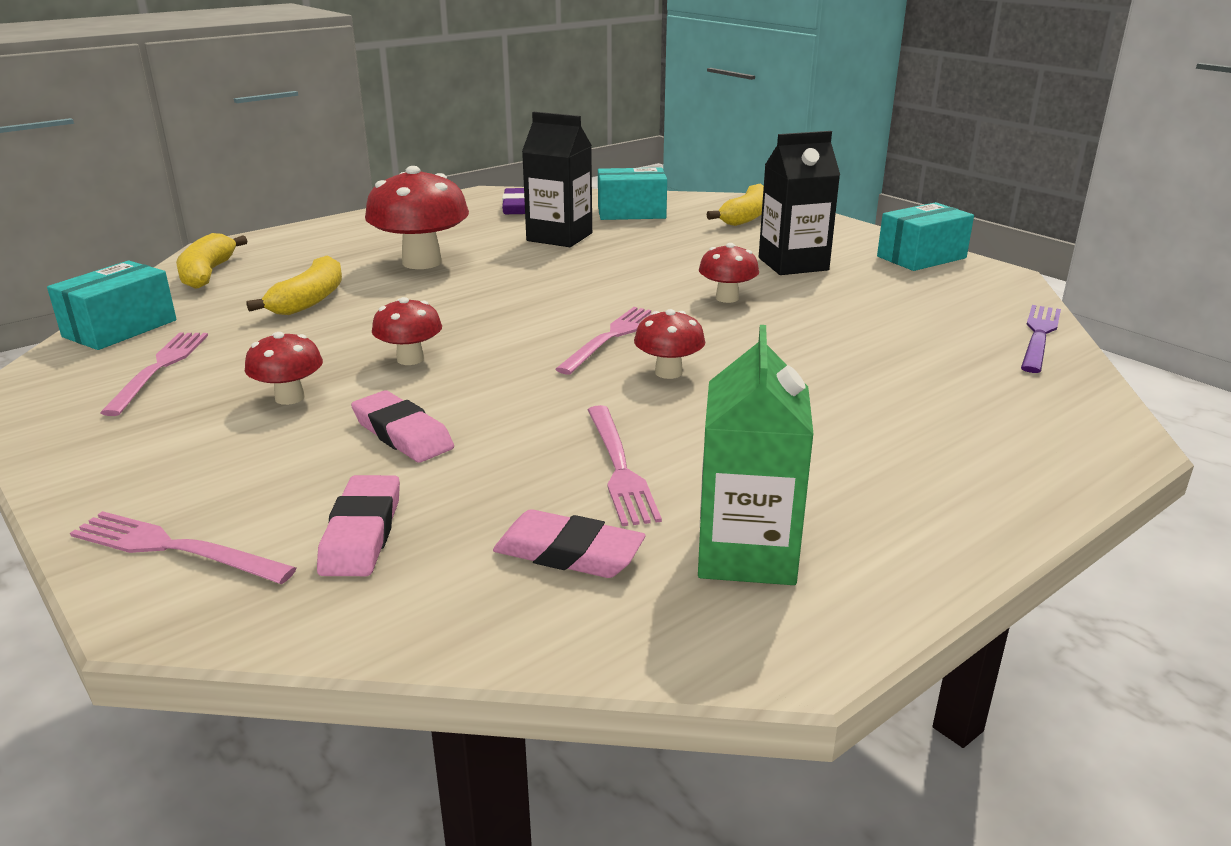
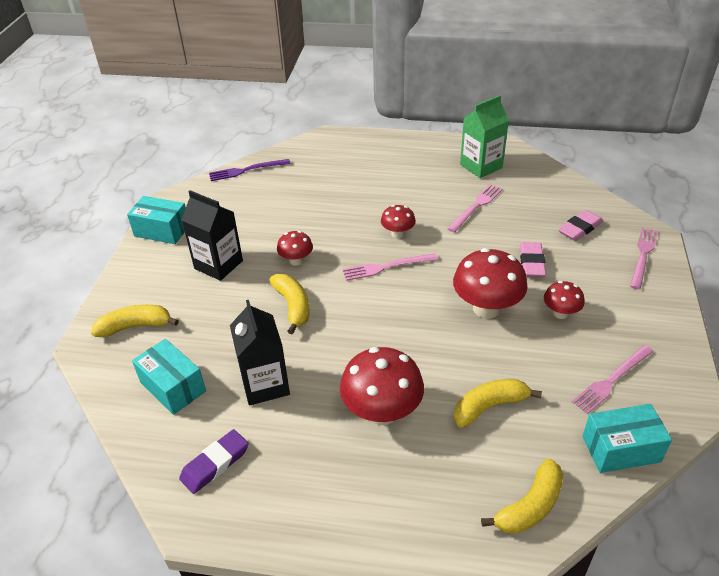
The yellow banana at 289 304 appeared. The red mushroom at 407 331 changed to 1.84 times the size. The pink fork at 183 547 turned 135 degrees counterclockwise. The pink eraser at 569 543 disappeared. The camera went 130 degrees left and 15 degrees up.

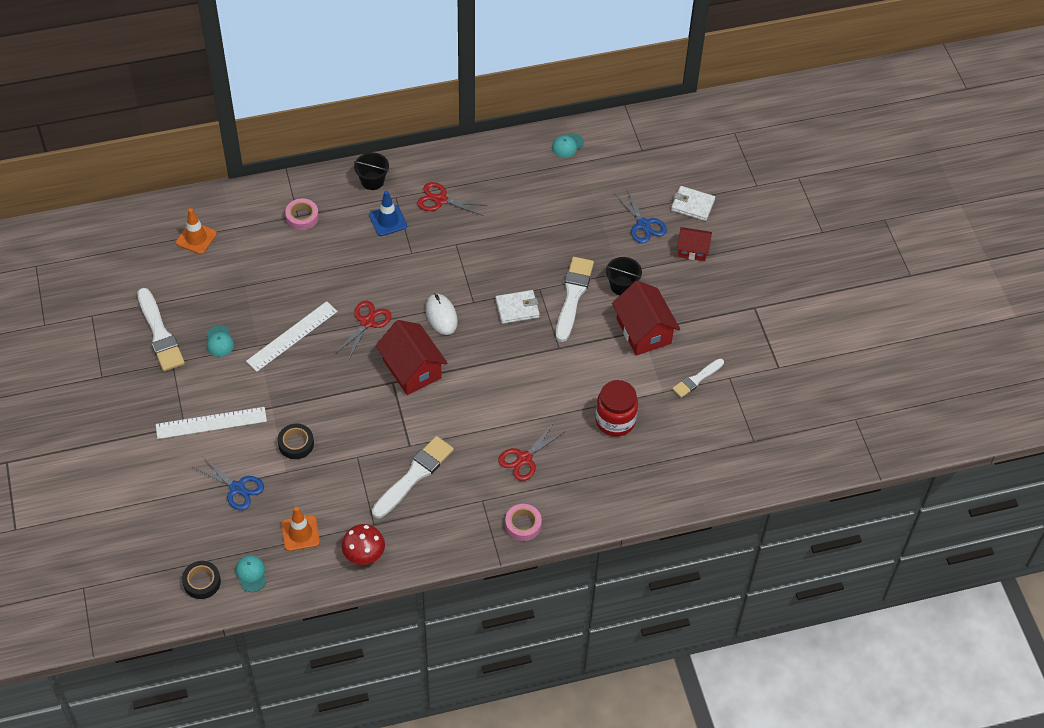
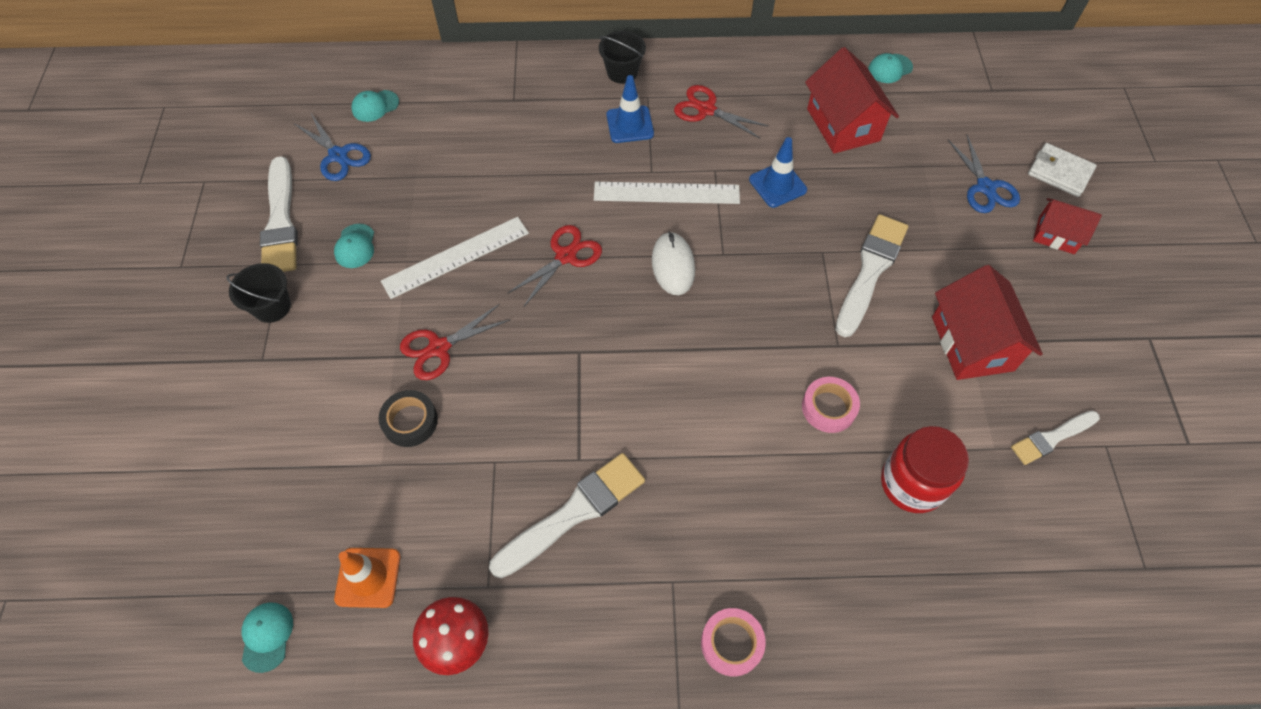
The black bucket moved from 624 276 to 258 293. The blue scissors moved from 228 483 to 333 147. The orange traffic cone at 196 231 was replaced by the turquoise cap at 375 106. The red scissors moved from 532 452 to 455 342. The white ruler moved from 211 423 to 667 193. The blue traffic cone at 778 172 appeared. The pink tape moved from 302 214 to 831 405. The red house moved from 412 357 to 852 100. The black tape at 201 580 disappeared. The white wallet at 517 307 disappeared. The camera went 15 degrees right and 5 degrees up.

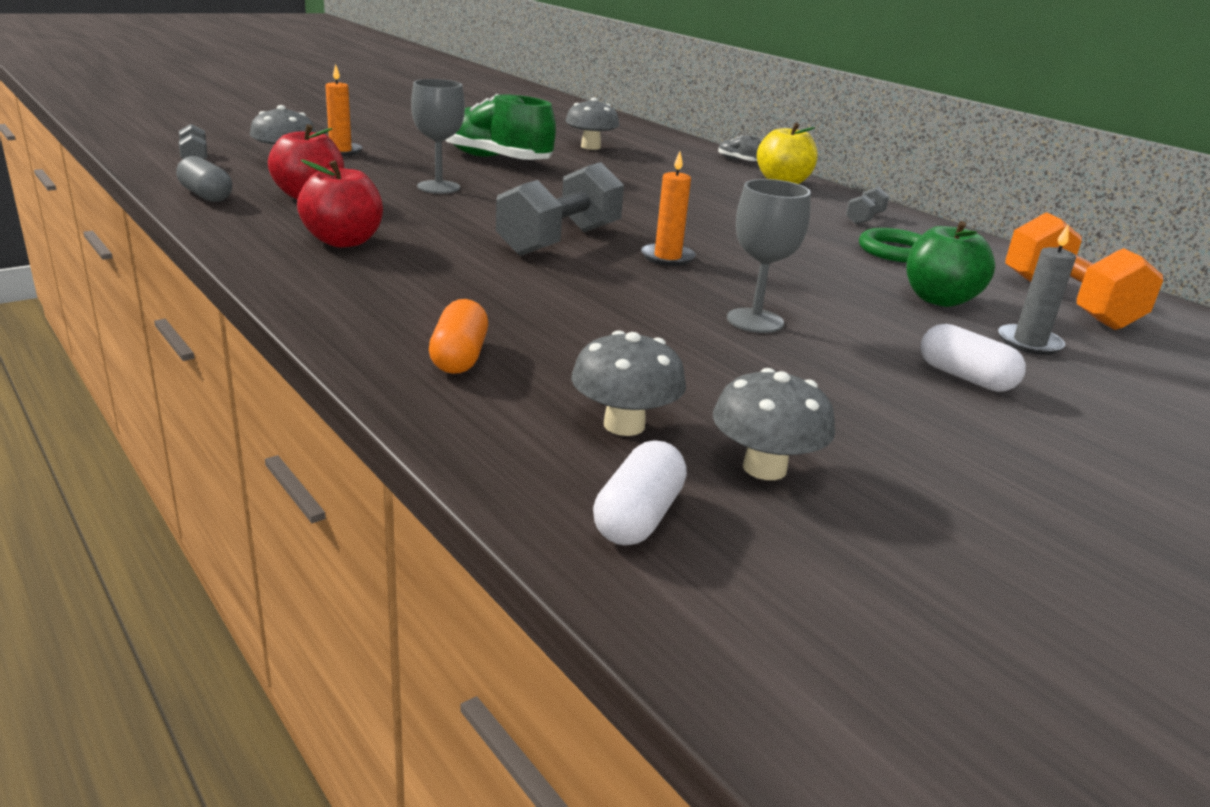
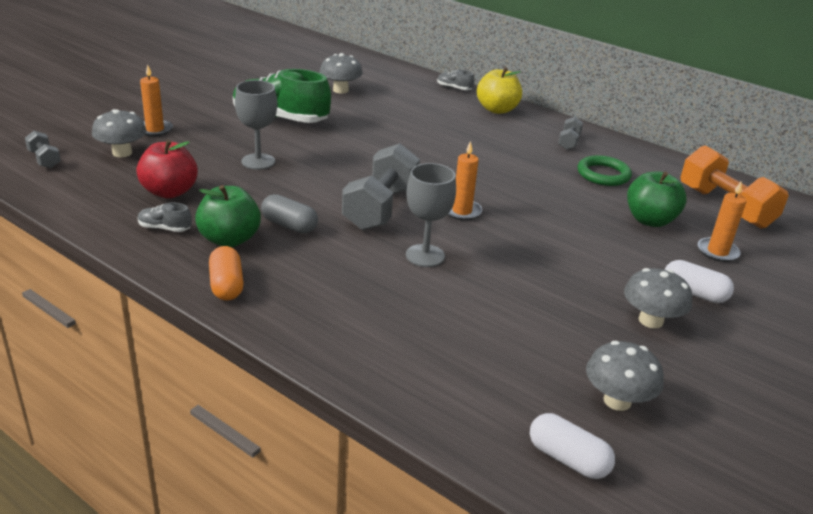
The grey shoe at 165 217 appeared. The red apple at 340 204 became the green apple at 228 216. The orange capsule moved from 458 336 to 226 273. The grey capsule moved from 204 179 to 289 214. The grey goblet moved from 769 256 to 431 215. The white capsule at 640 493 turned 60 degrees counterclockwise. The grey mushroom moved from 628 383 to 658 298. The grey candle at 1037 290 became the orange candle at 722 221. The camera went 15 degrees left and 5 degrees up.

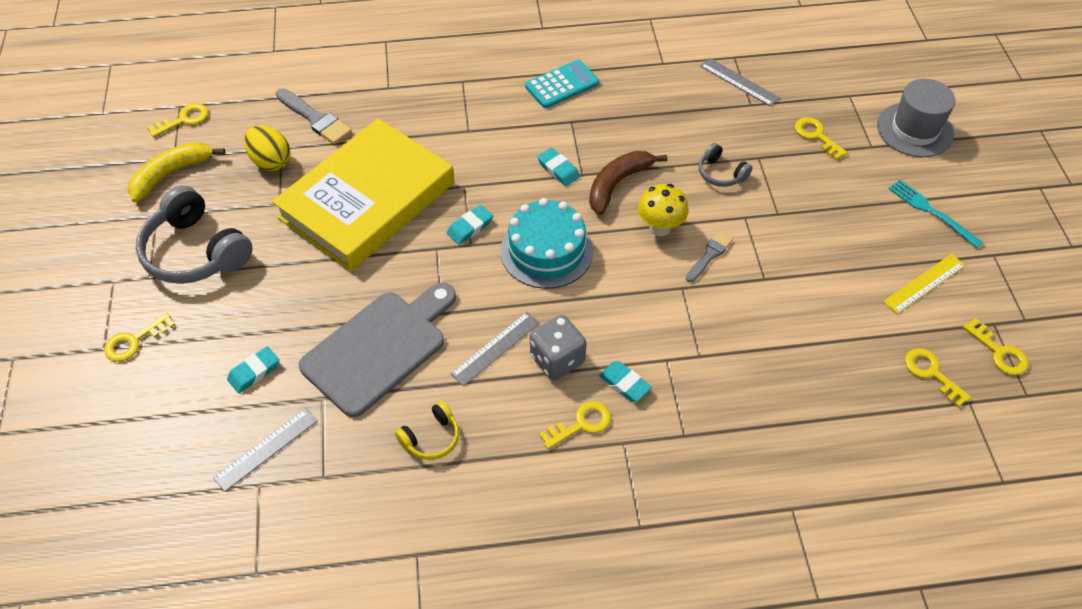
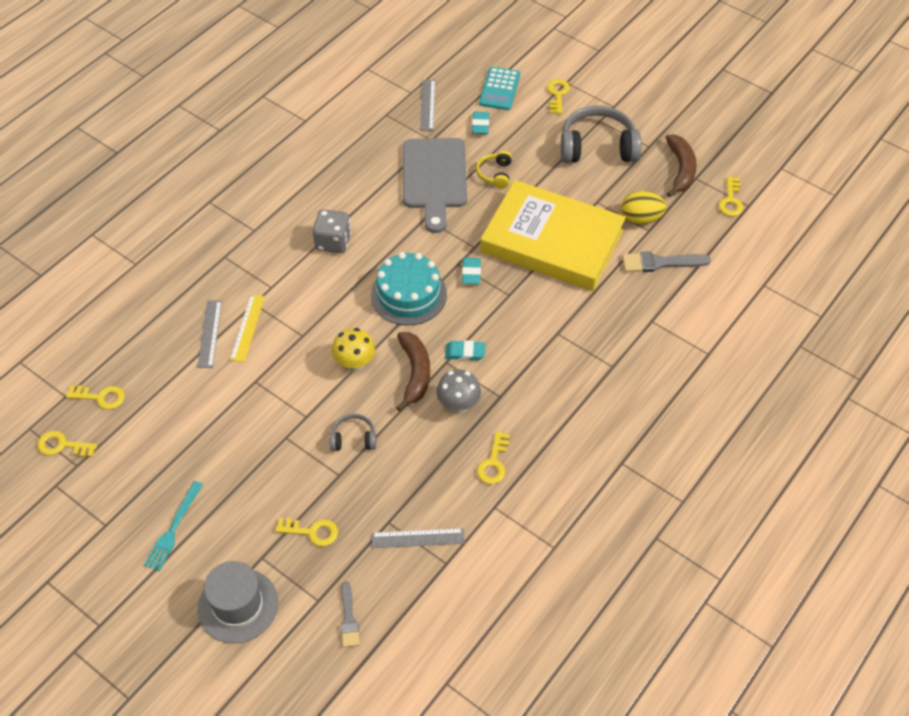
The turquoise fork at 936 214 turned 105 degrees clockwise. The grey ruler moved from 495 349 to 209 334. The yellow ruler moved from 924 284 to 247 328. The grey brush moved from 709 256 to 350 614. The grey mushroom at 458 392 appeared. The yellow headphones moved from 427 430 to 494 169. The yellow key moved from 575 425 to 493 457. The turquoise calculator moved from 562 84 to 499 88. The yellow book at 363 194 turned 60 degrees counterclockwise. The yellow banana at 176 172 became the brown banana at 681 166. The turquoise eraser at 625 381 disappeared. The camera went 135 degrees right and 0 degrees up.

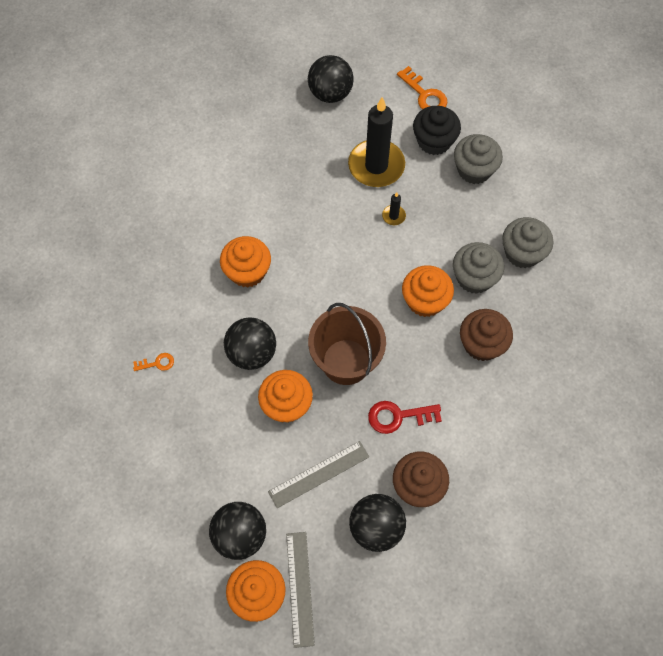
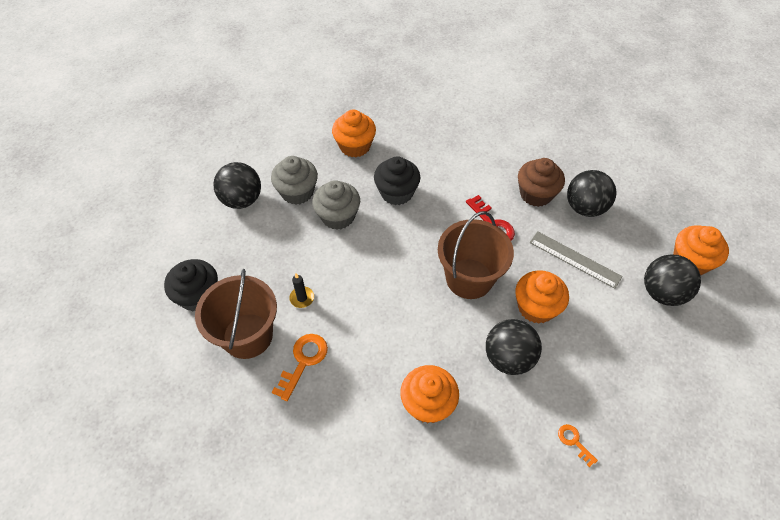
The black candle at 376 142 was replaced by the brown bucket at 236 314. The black ball moved from 331 79 to 237 185. The orange key moved from 422 88 to 300 367. The orange cupcake moved from 428 291 to 354 133. The brown cupcake at 486 335 became the black cupcake at 397 180. The grey ruler at 300 590 disappeared. The grey cupcake at 478 159 disappeared. The camera went 115 degrees left and 10 degrees down.

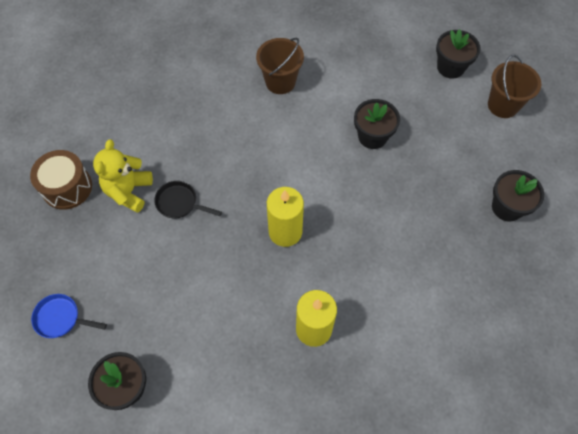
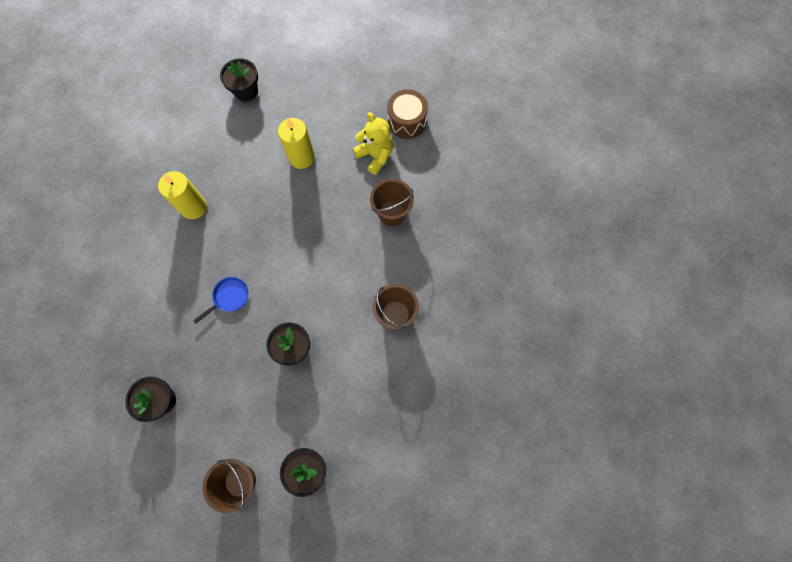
The blue pan moved from 69 316 to 220 300. The yellow candle moved from 285 217 to 296 143. The brown bucket at 392 202 appeared. The black pan at 188 200 disappeared. The camera went 125 degrees right and 10 degrees up.

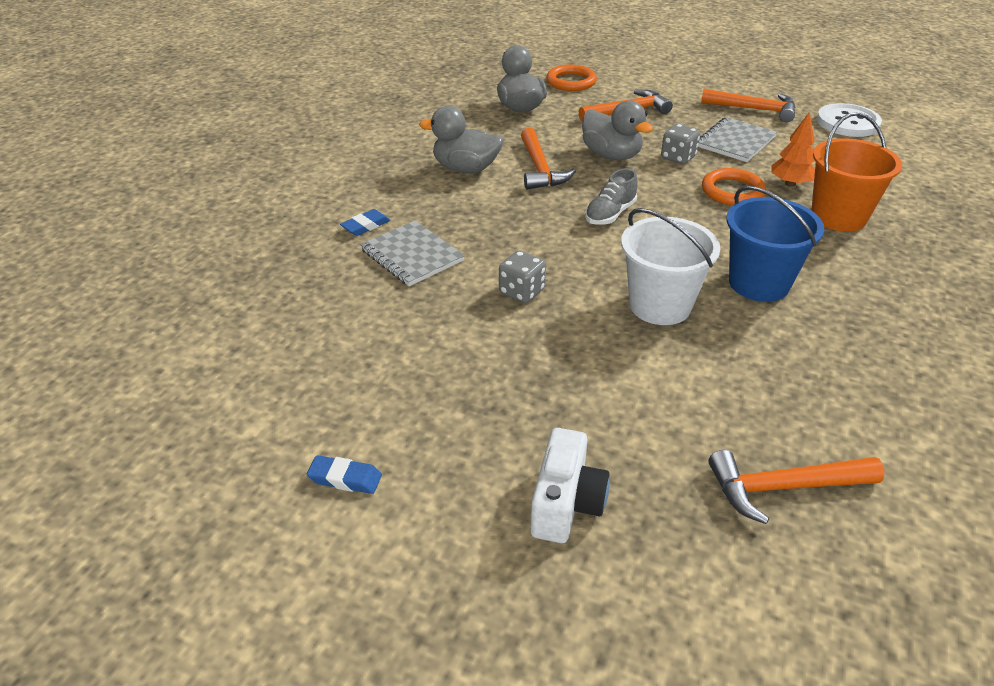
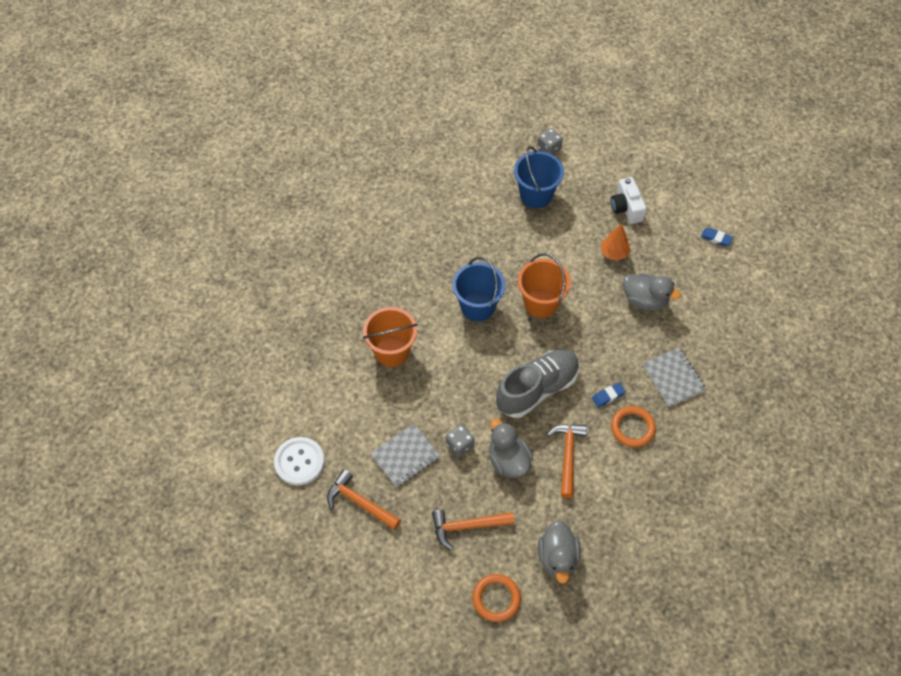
The grey shoe at 611 196 changed to 1.97 times the size. The orange hammer at 796 487 was replaced by the blue bucket at 539 177. The white bucket at 671 266 became the orange bucket at 544 285. The grey dice moved from 522 276 to 550 141. The blue eraser moved from 365 222 to 609 395. The orange tree moved from 793 149 to 616 242. The white camera at 570 485 turned 45 degrees counterclockwise. The orange ring moved from 734 186 to 633 426. The grey duck moved from 461 139 to 652 292. The camera went 165 degrees left and 20 degrees up.

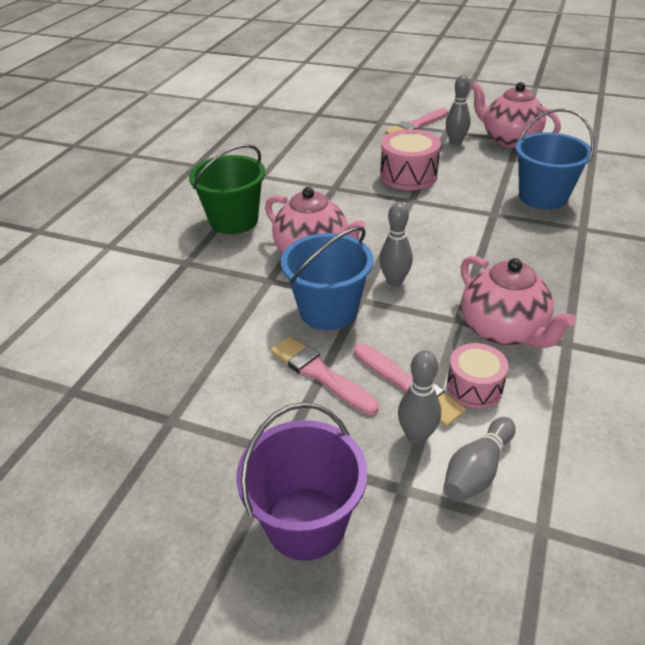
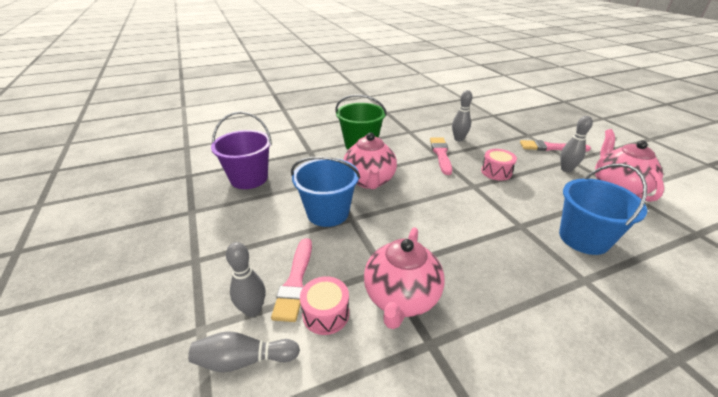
The purple bucket moved from 302 481 to 241 150. The pink brush moved from 325 375 to 441 156. The grey bowling pin moved from 396 244 to 462 115. The pink drum at 410 159 changed to 0.65 times the size. The camera went 45 degrees right and 5 degrees down.

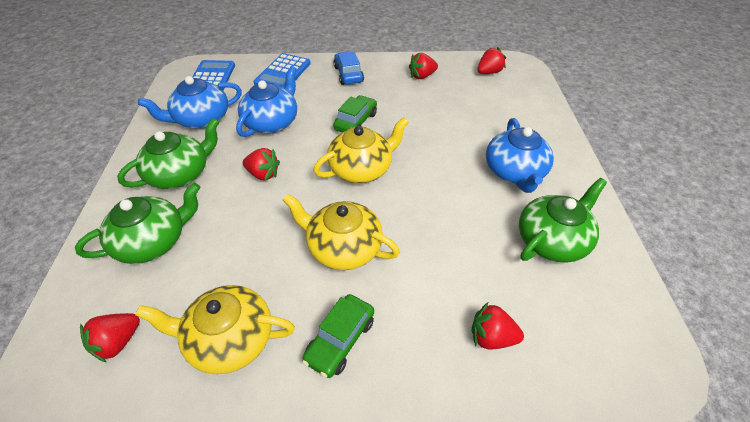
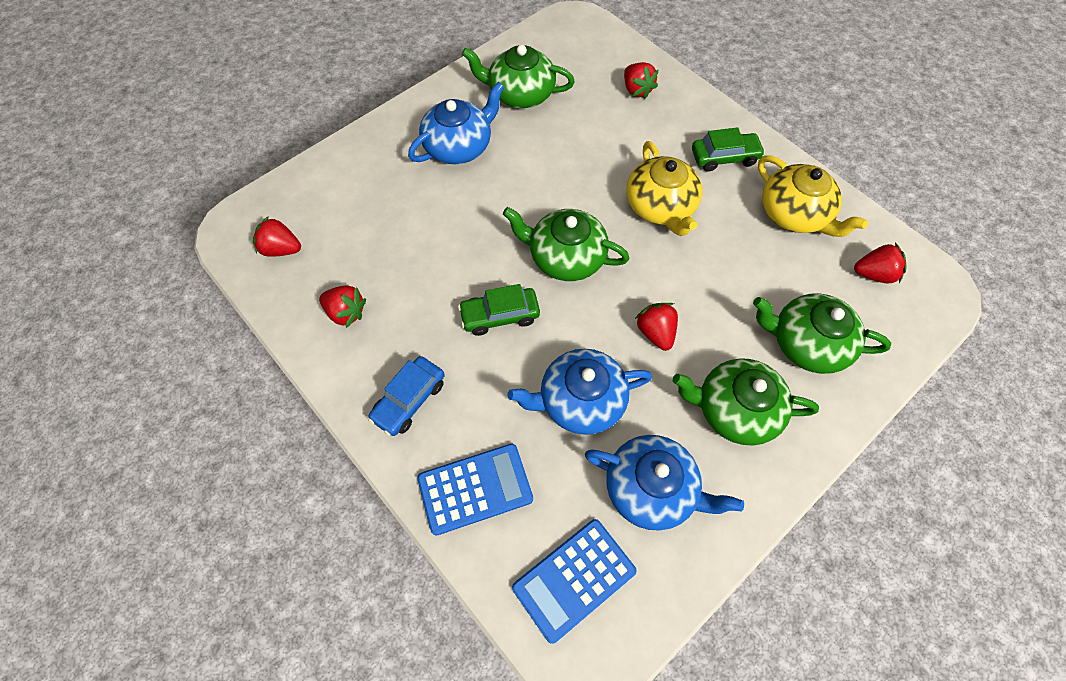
The yellow teapot at 361 150 became the green teapot at 566 244. The camera went 130 degrees left and 15 degrees up.

